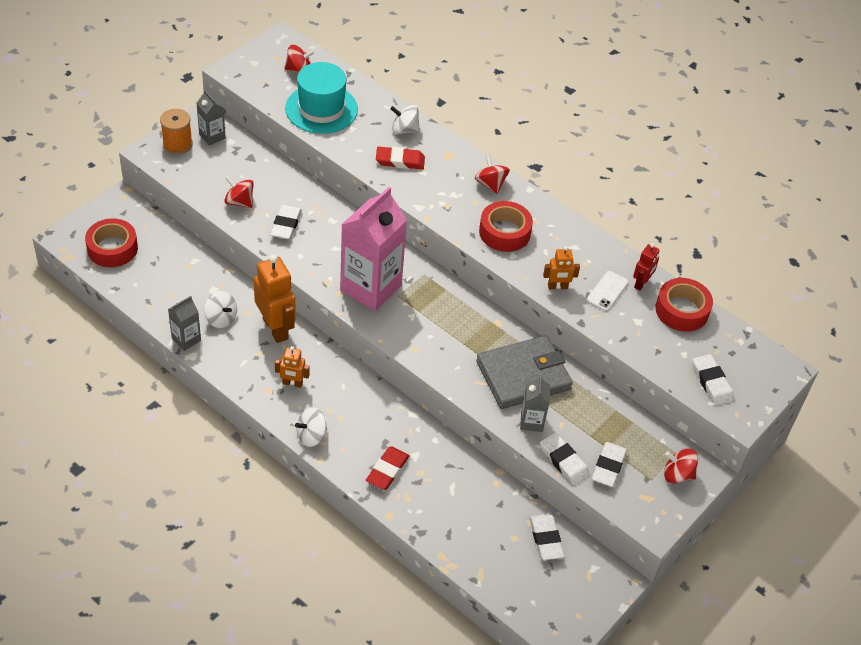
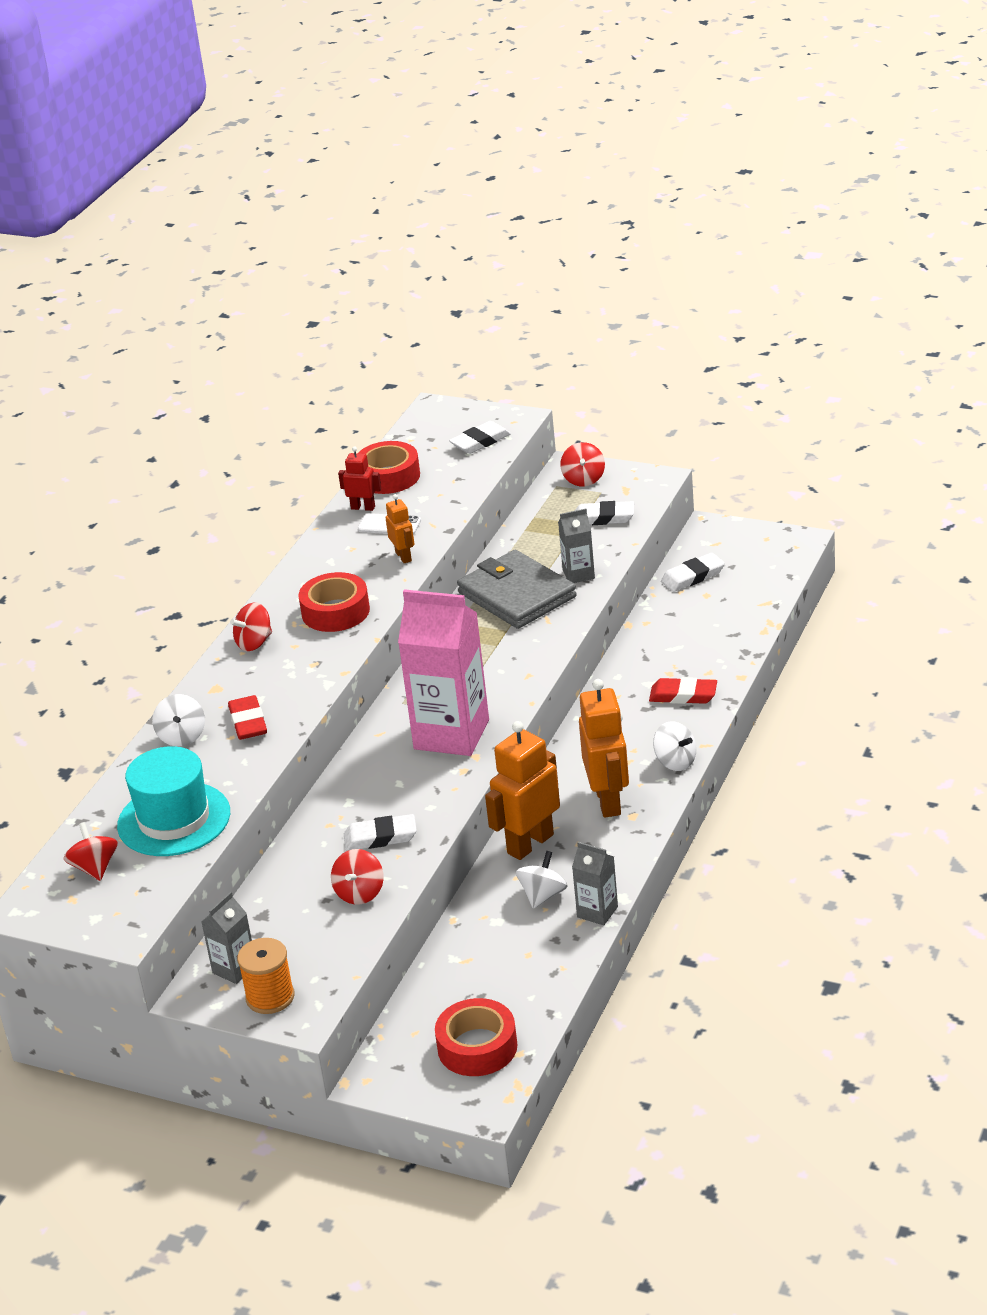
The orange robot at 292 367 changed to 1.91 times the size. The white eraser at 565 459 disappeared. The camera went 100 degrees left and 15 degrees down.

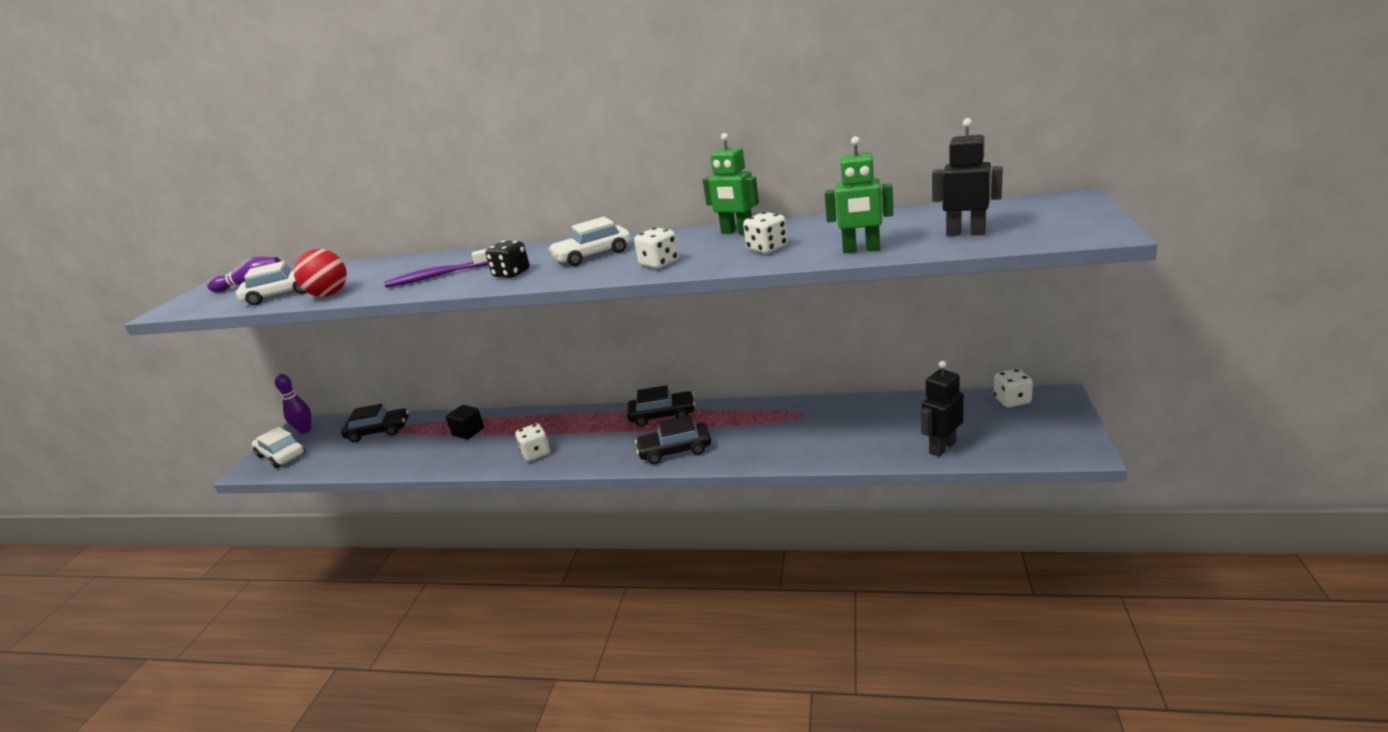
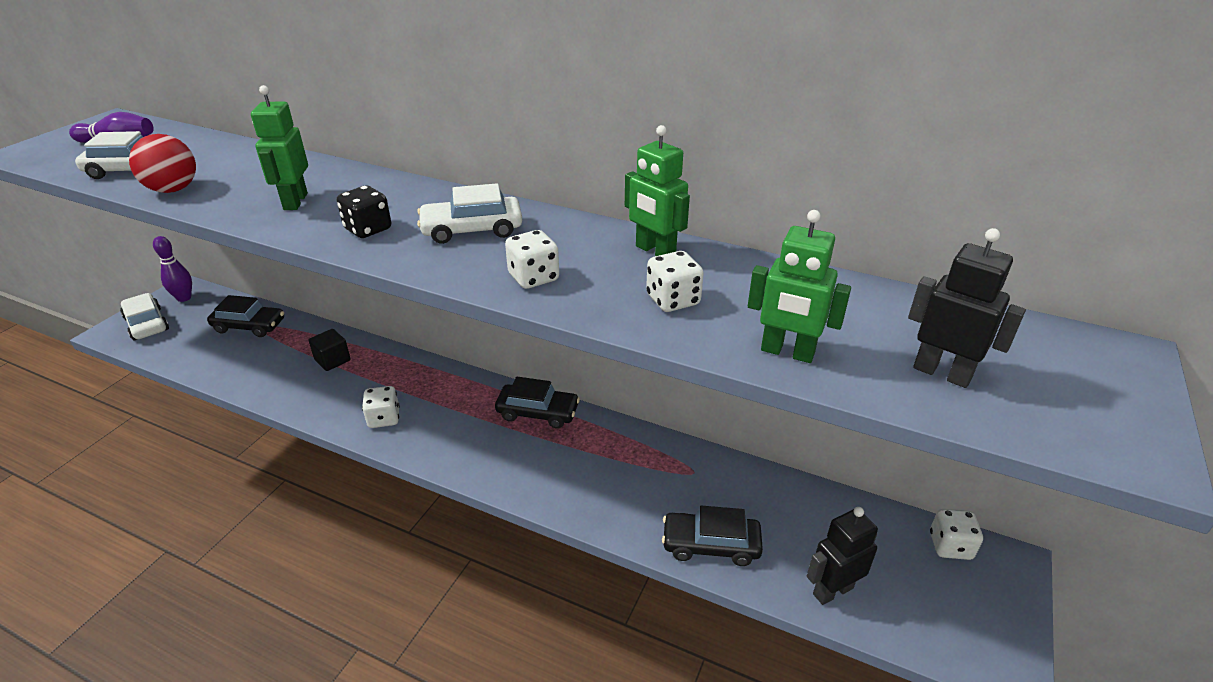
The purple toothbrush at 436 268 was replaced by the green robot at 279 147. The black car moved from 673 439 to 712 536. The camera went 10 degrees right and 10 degrees up.

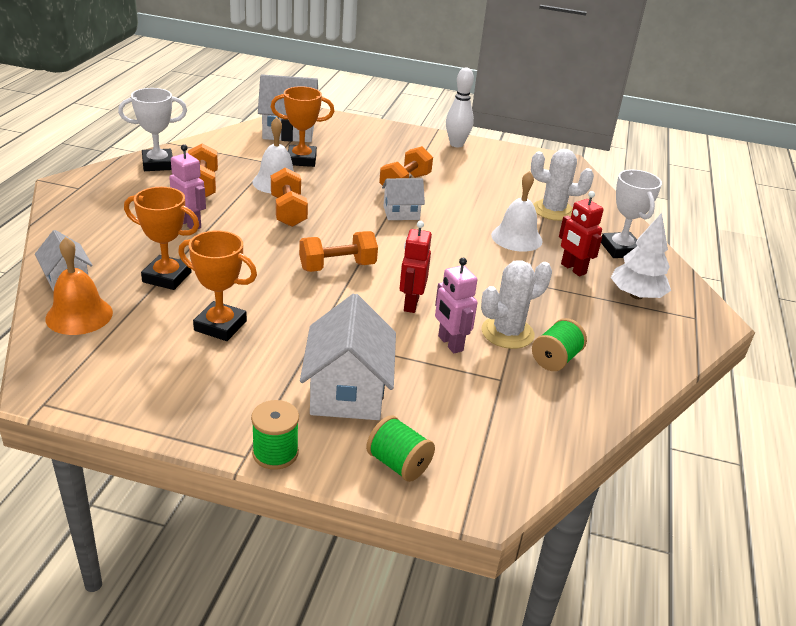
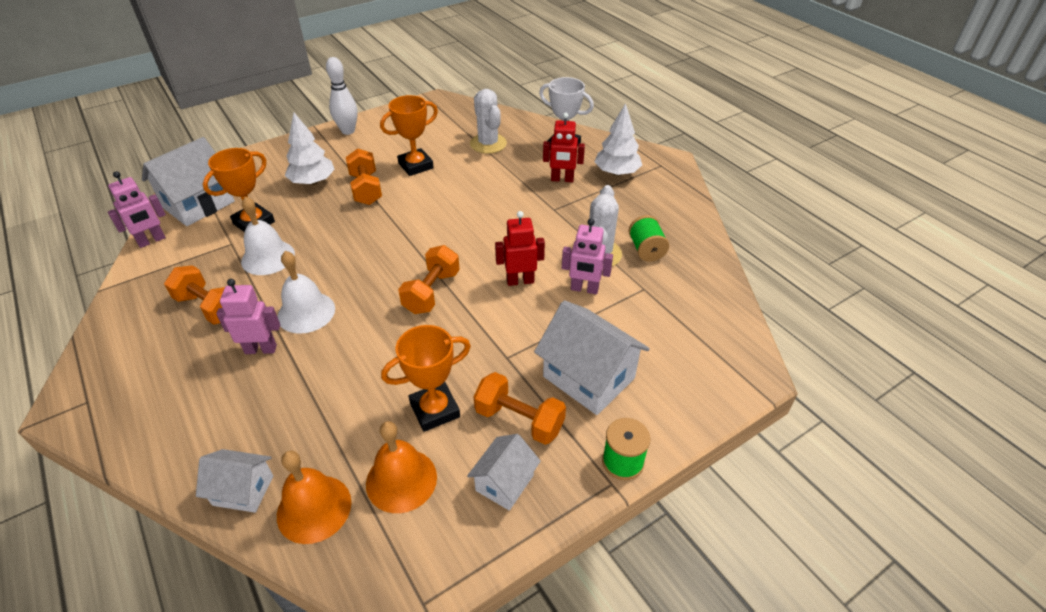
The pink robot at 137 209 appeared. The white bell moved from 516 211 to 306 292. The white tree at 310 149 appeared. The orange bell at 401 467 appeared. The orange trophy moved from 161 238 to 409 135. The white house moved from 403 199 to 504 472. The white cactus at 562 185 turned 75 degrees counterclockwise. The orange dumbbell moved from 289 197 to 519 408. The red robot at 415 267 turned 120 degrees clockwise. The white trophy at 152 129 disappeared. The green spool at 400 448 disappeared. The camera went 45 degrees left and 10 degrees up.

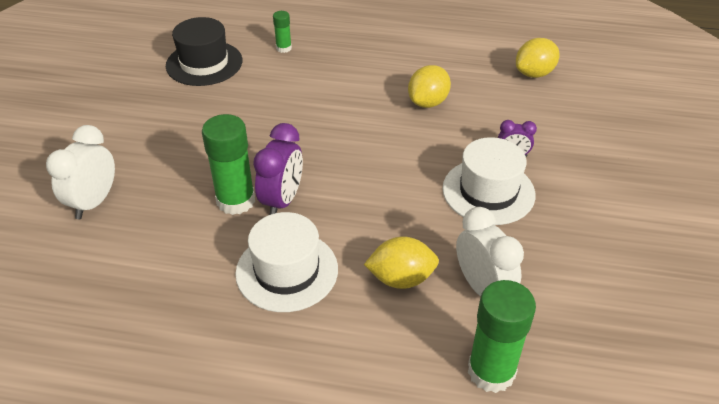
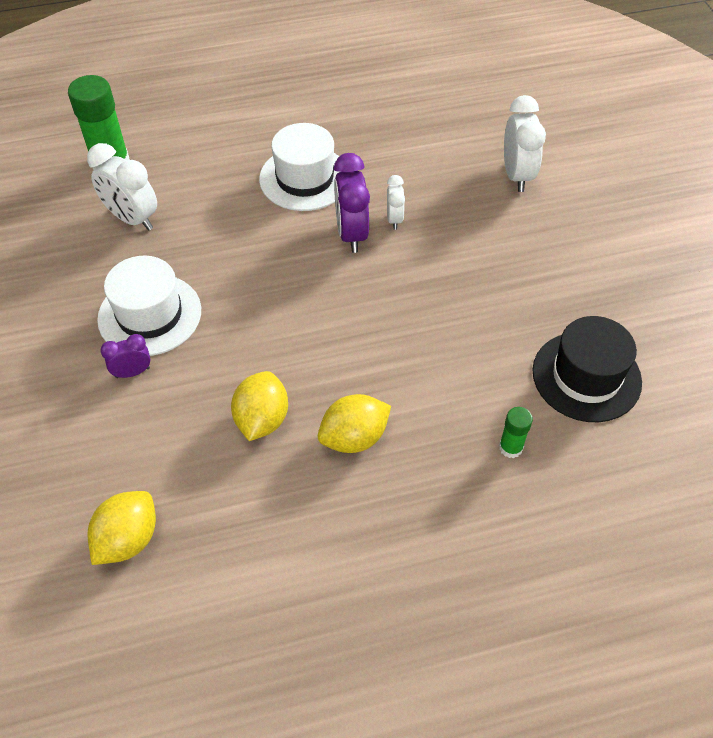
The yellow lemon moved from 401 262 to 354 423. The green glue stick at 228 164 was replaced by the white clock at 396 202. The camera went 155 degrees right and 10 degrees up.

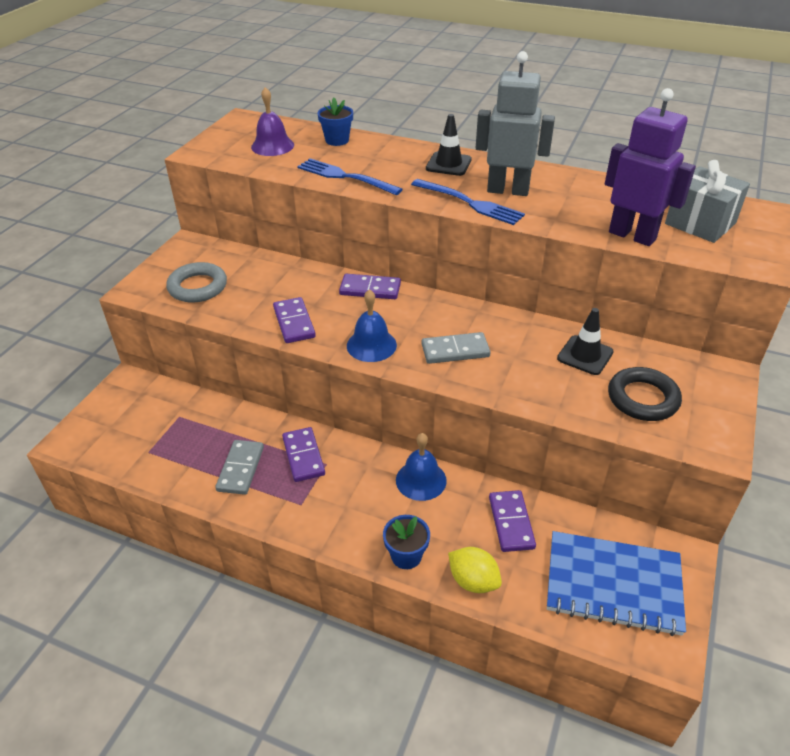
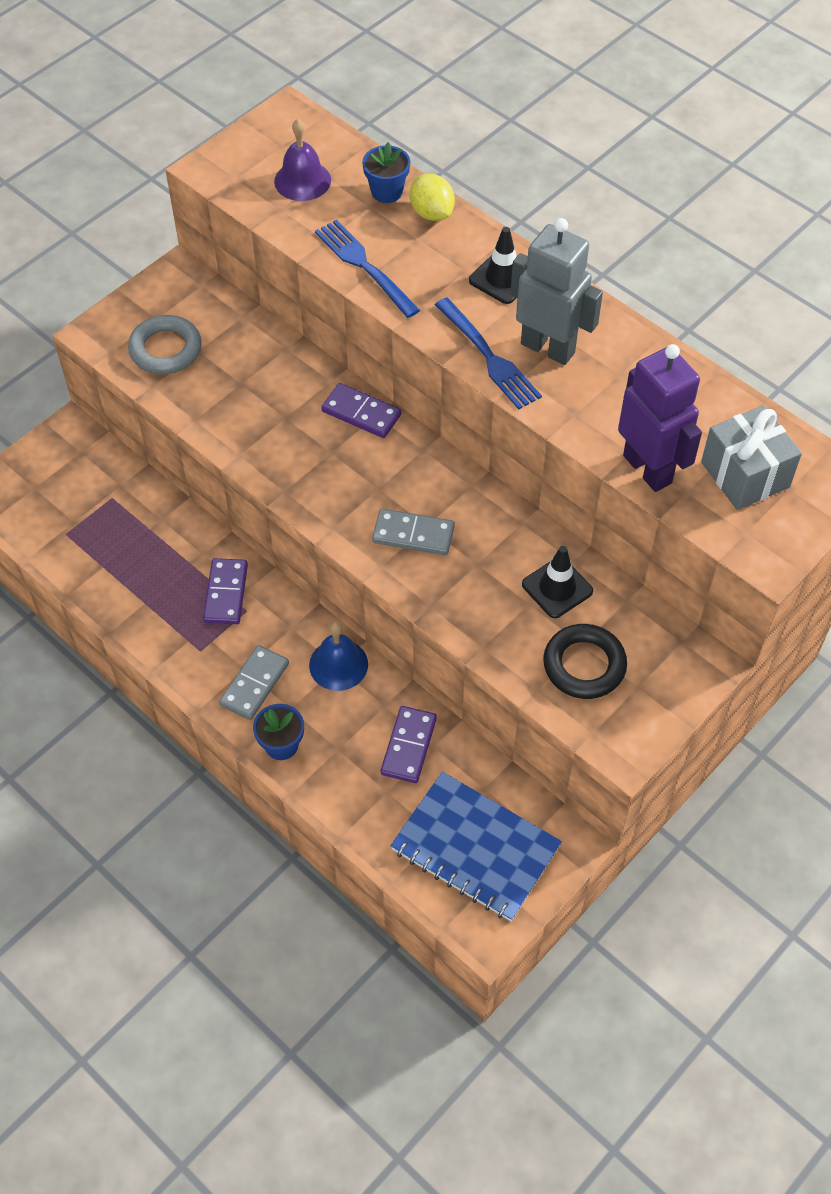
The grey domino moved from 239 467 to 254 682. The yellow lemon moved from 475 570 to 432 197. The purple domino at 294 320 disappeared. The blue bell at 372 325 disappeared. The camera went 20 degrees right and 15 degrees up.

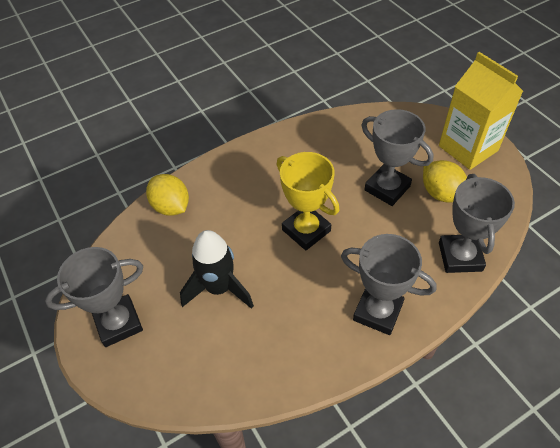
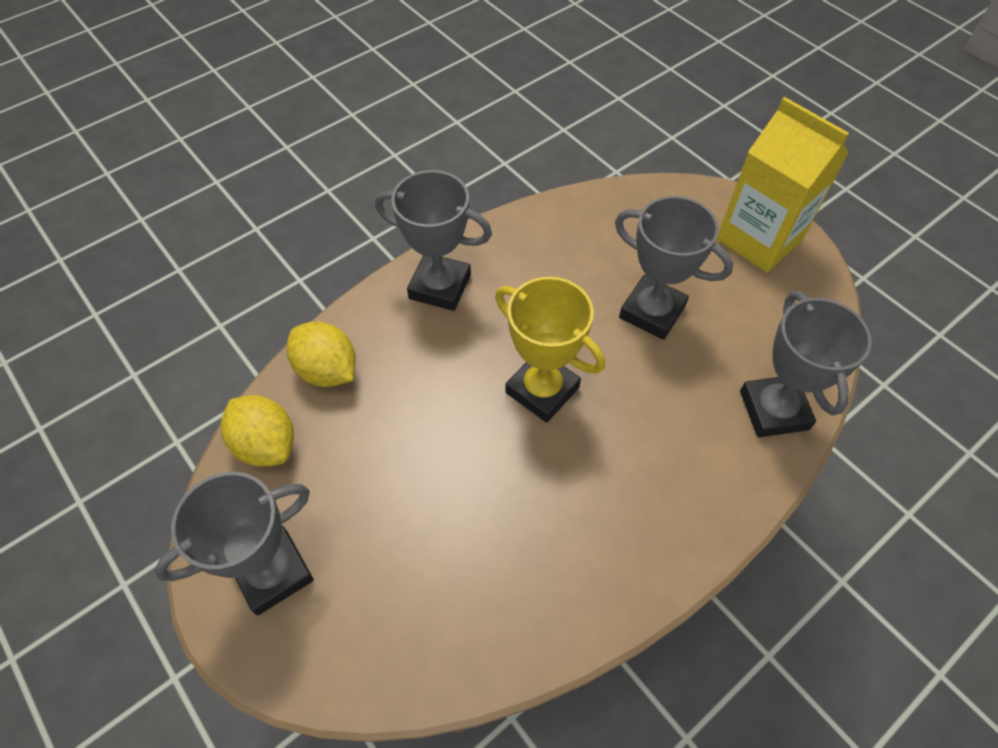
The yellow lemon moved from 445 181 to 257 431. The grey trophy moved from 389 284 to 433 240. The black rocket at 217 269 disappeared. The camera went 10 degrees left and 5 degrees up.

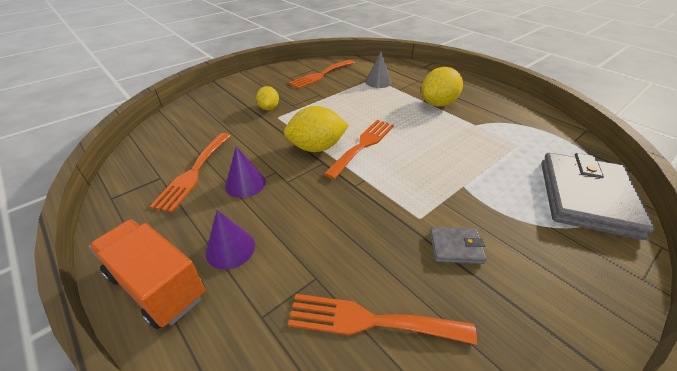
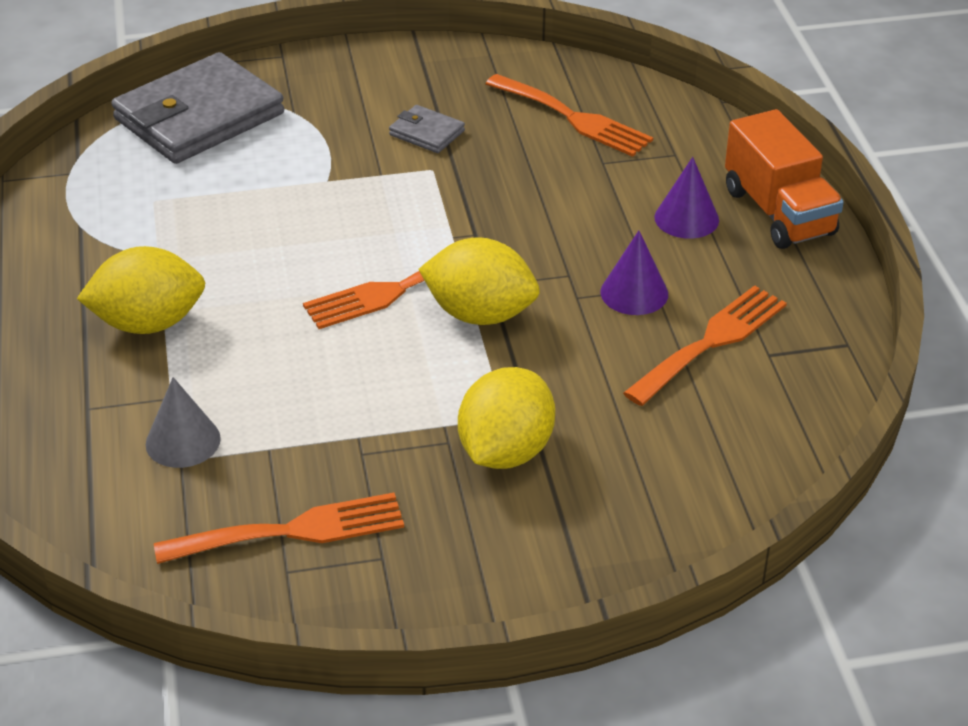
The yellow lemon at 267 98 changed to 1.68 times the size. The camera went 150 degrees left and 0 degrees up.

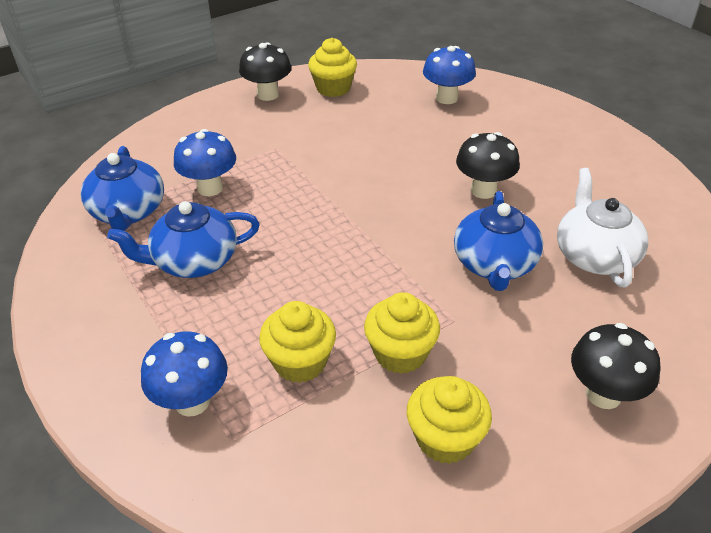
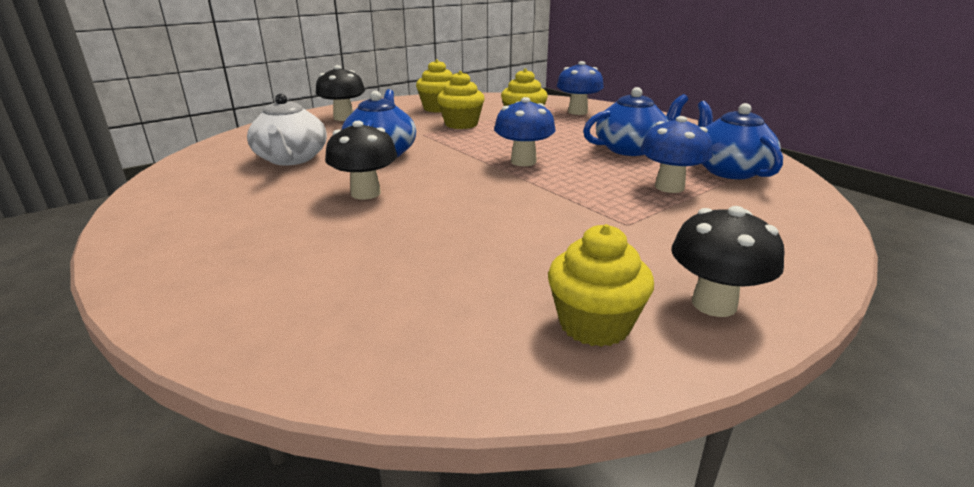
The blue mushroom moved from 449 75 to 524 131. The camera went 175 degrees right and 15 degrees down.

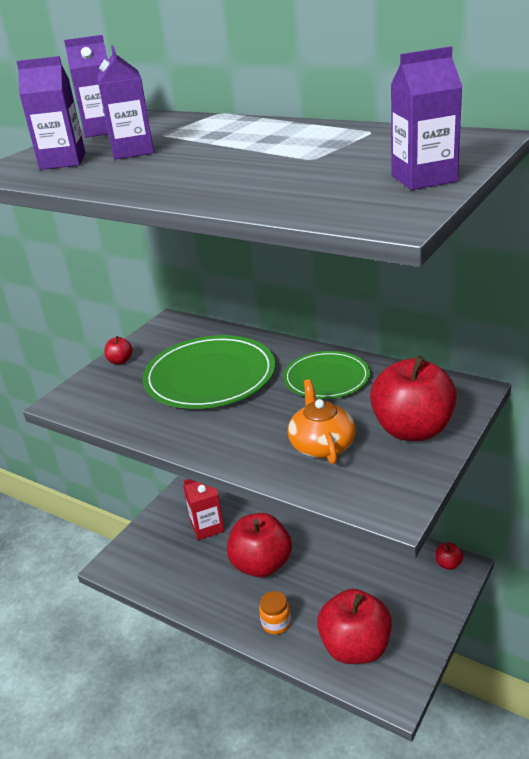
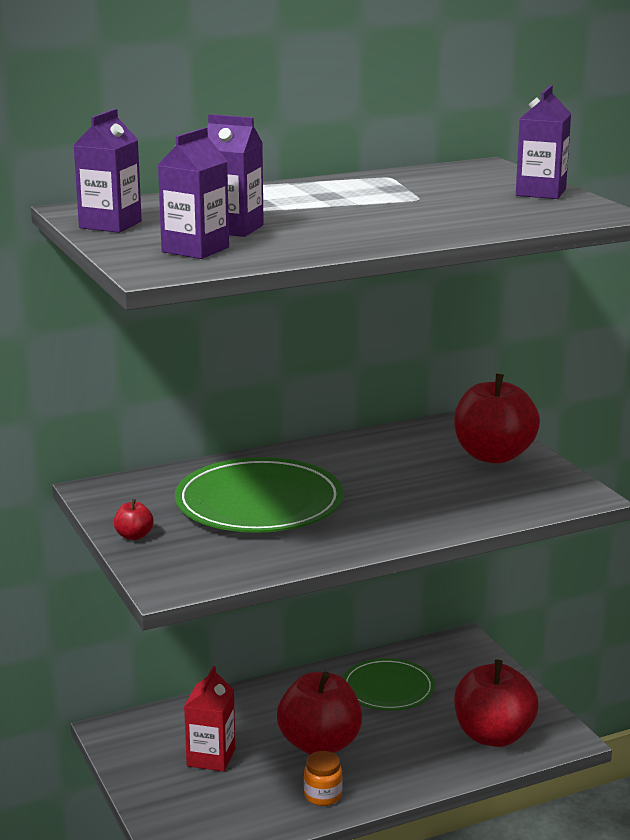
The orange jar moved from 275 613 to 323 778. The green plate moved from 326 375 to 389 684. The orange teapot at 322 421 disappeared. The red apple at 449 556 disappeared. The camera went 60 degrees left and 10 degrees down.

